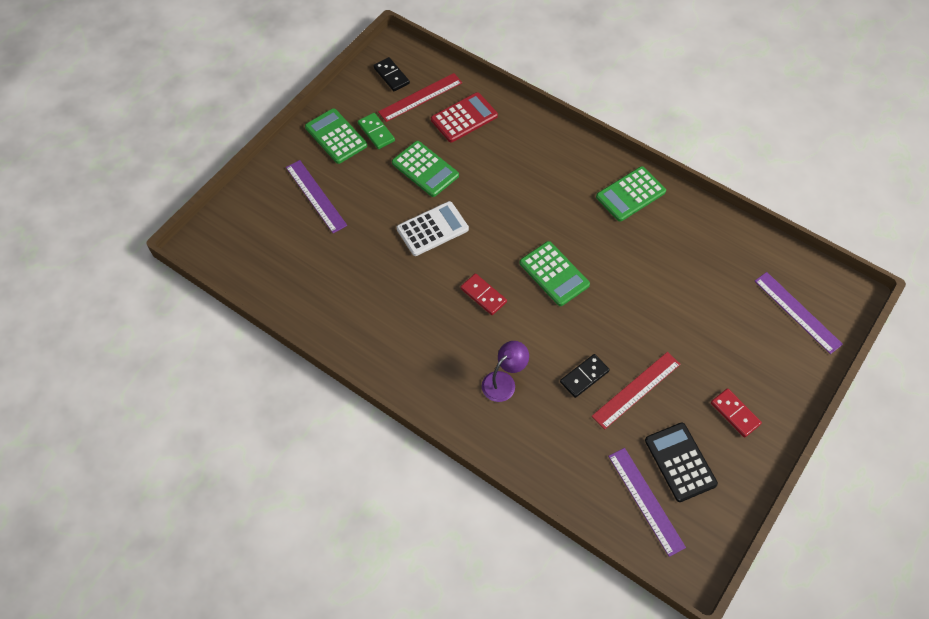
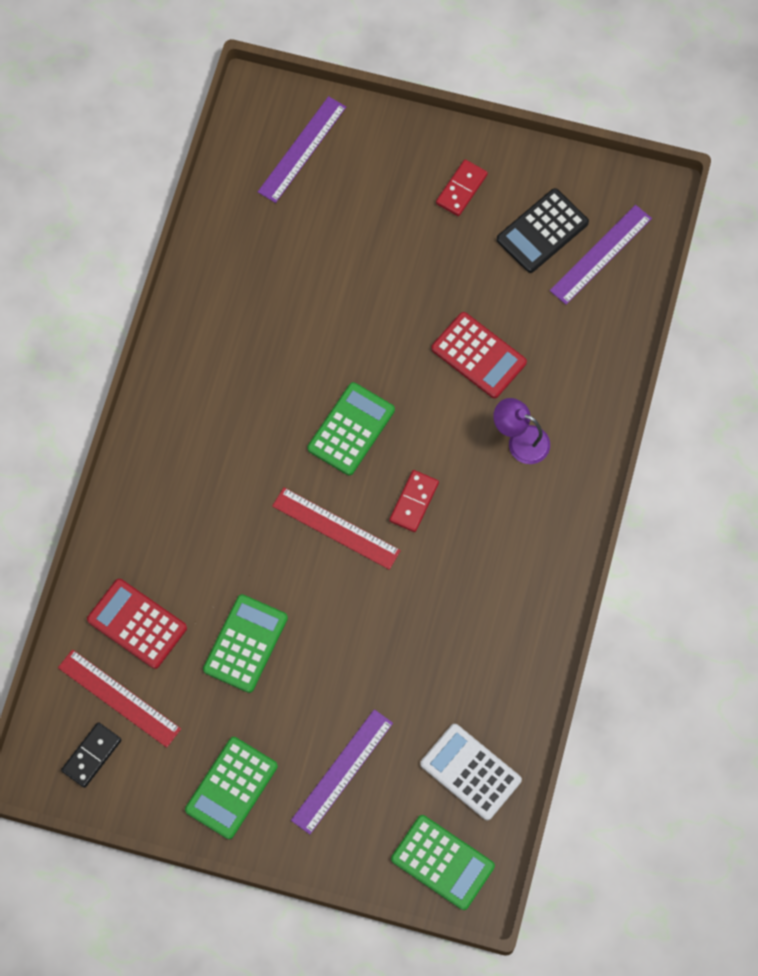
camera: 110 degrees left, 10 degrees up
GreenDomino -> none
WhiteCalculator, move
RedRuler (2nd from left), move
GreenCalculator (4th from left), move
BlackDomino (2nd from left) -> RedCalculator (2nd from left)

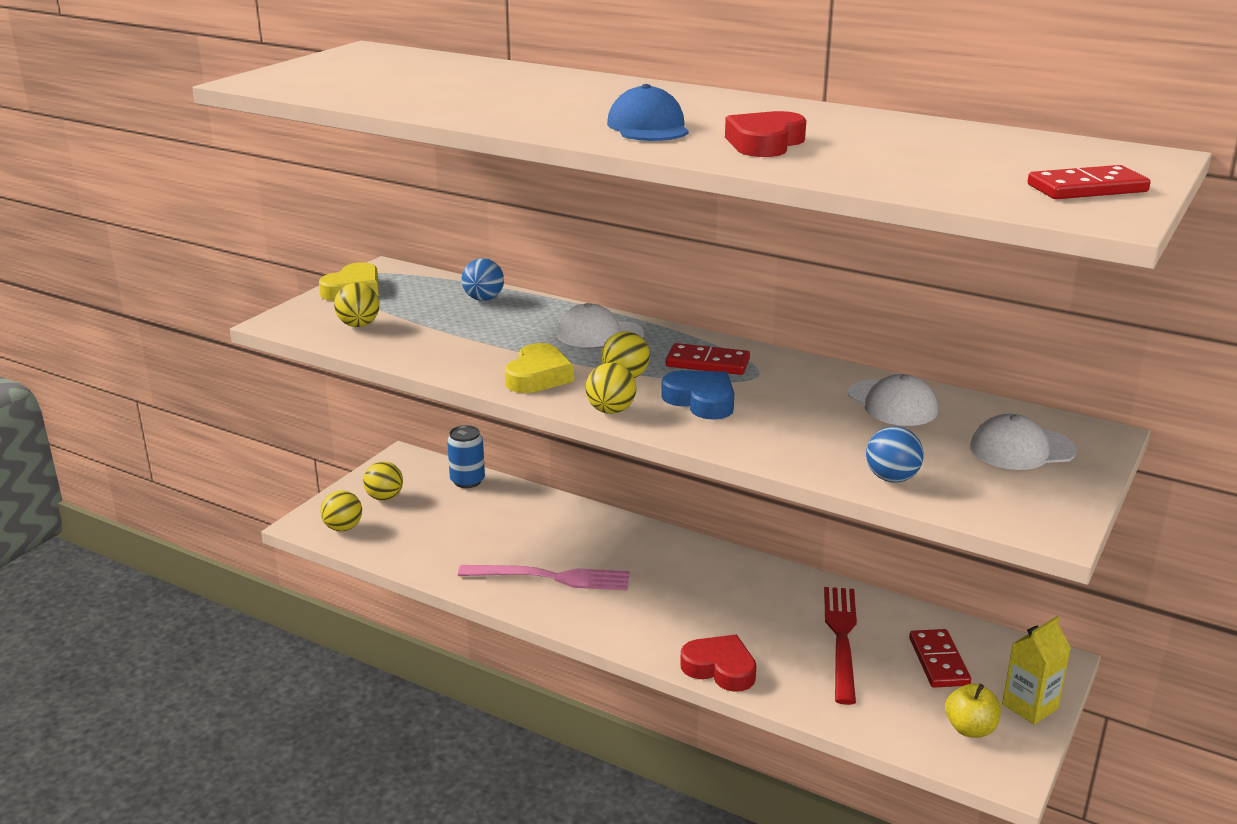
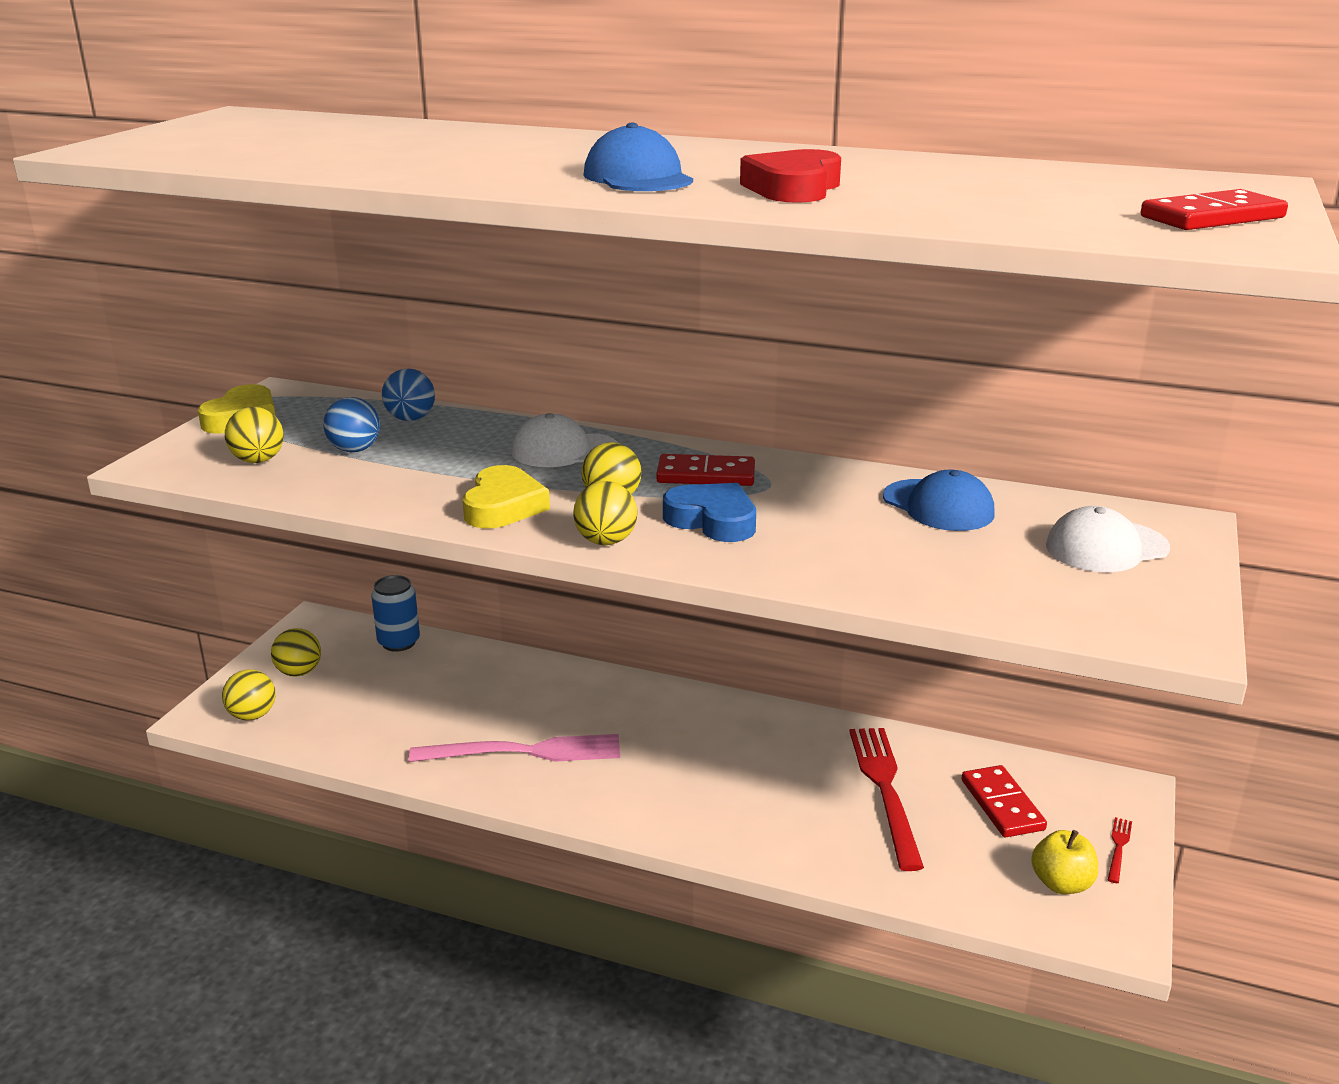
camera: 10 degrees left, 0 degrees up
RedHeart (1st from left) -> none
BlueBall (2nd from left in the first image) -> BlueBall (1st from left), move
YellowCarton -> RedFork (2nd from left)
WhiteCap (2nd from left) -> BlueCap (2nd from left)

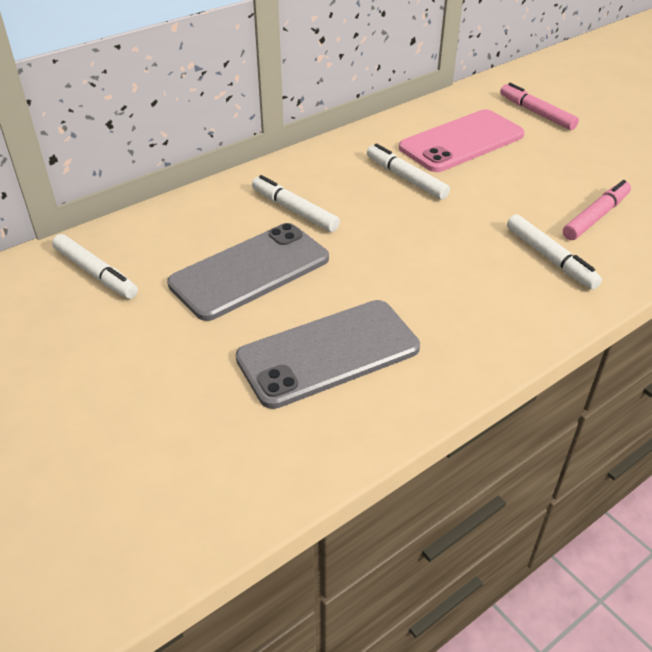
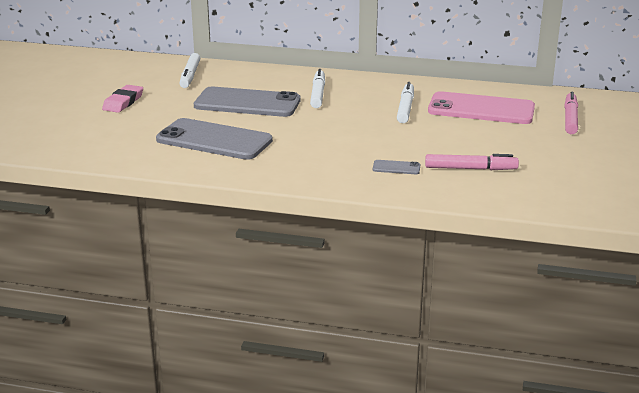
camera: 50 degrees right, 15 degrees down
none -> PinkEraser
WhiteMarker (4th from left) -> GreyPhone (3rd from left)

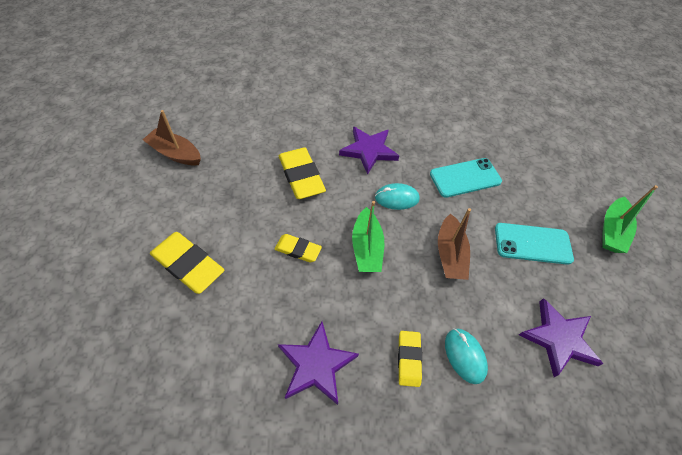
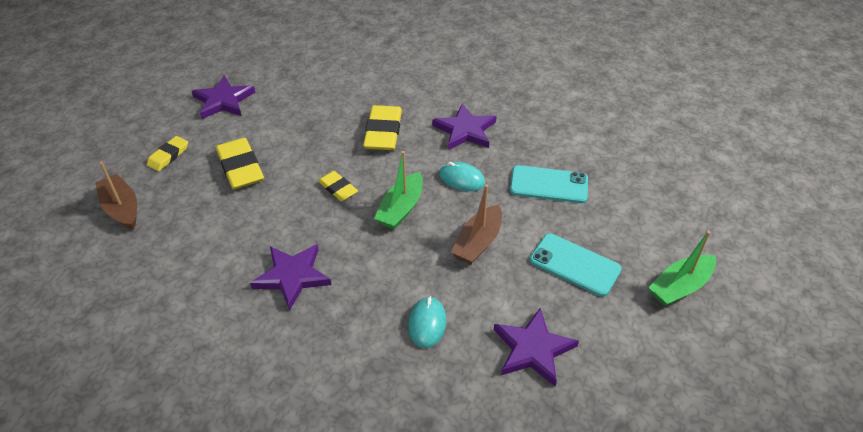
camera: 30 degrees right, 10 degrees down
none -> PurpleStar (1st from left)
BrownBoat (1st from left), move
YellowEraser (4th from left in the first image) -> YellowEraser (1st from left), move

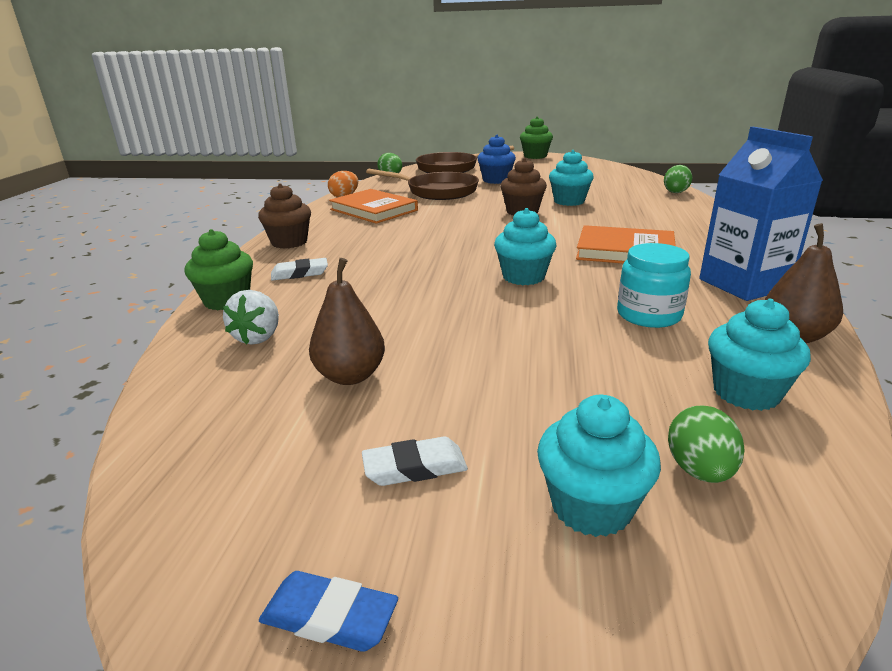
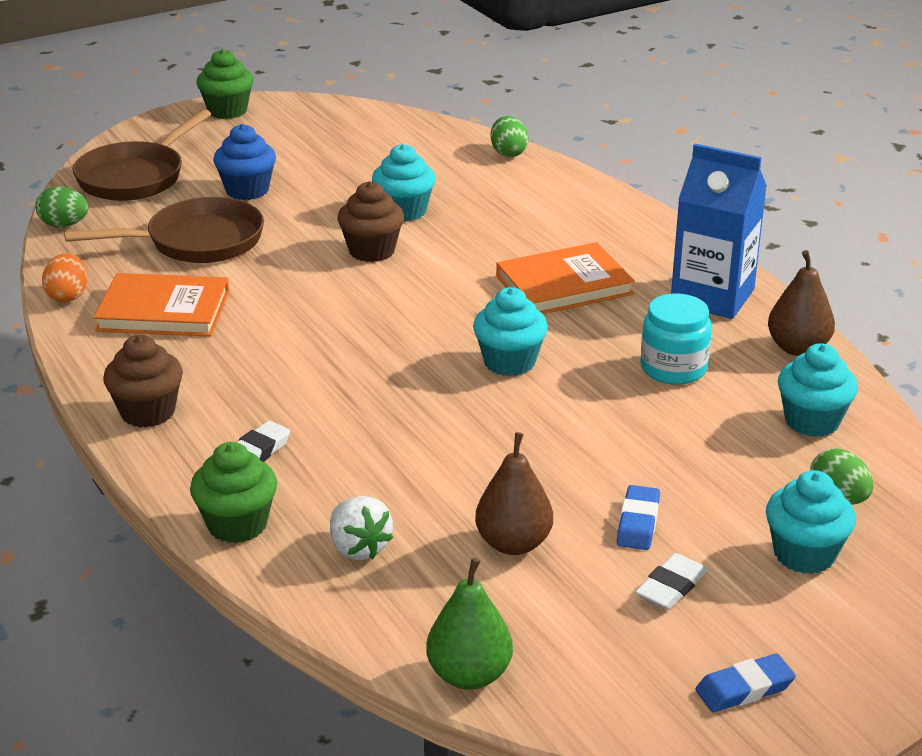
camera: 40 degrees left, 5 degrees up
none -> GreenPear
none -> BlueEraser (1st from left)

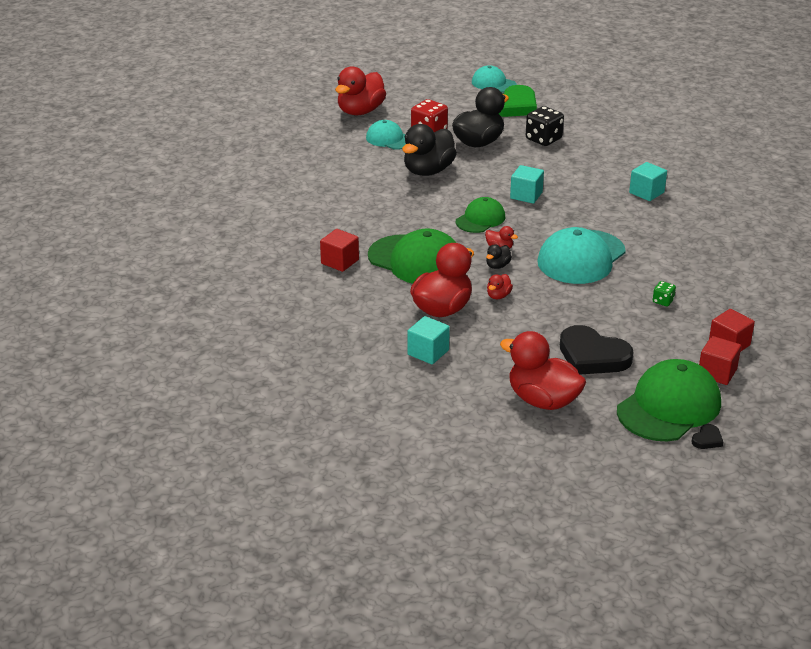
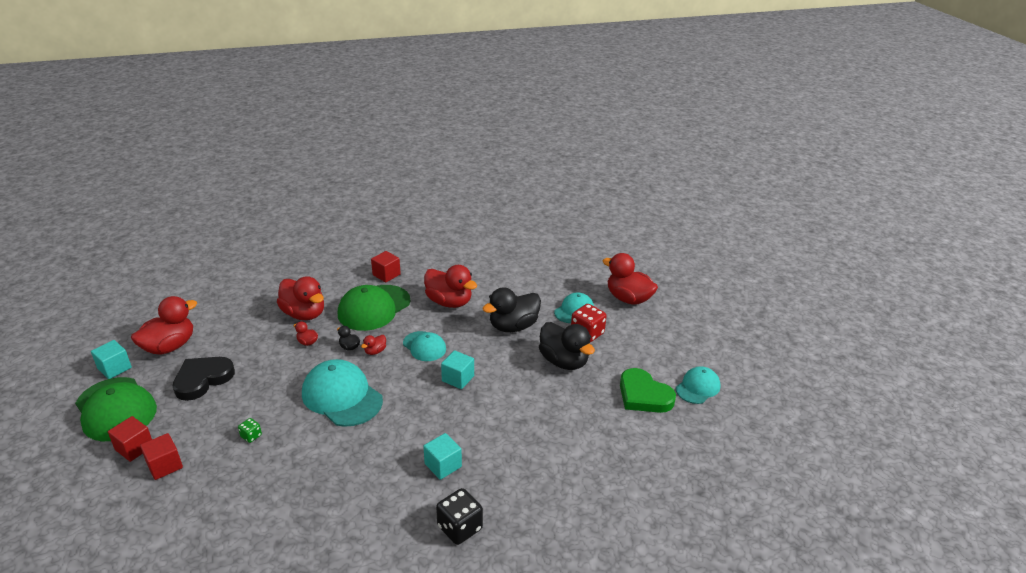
camera: 95 degrees right, 0 degrees up
BlackHeart (2nd from left) -> none
none -> RedDuck (5th from left)
TurquoiseCube (1st from left), move
BlackDice, move
GreenCap (2nd from left) -> TurquoiseCap (2nd from left)
BlackDuck (1st from left in the first image) -> BlackDuck (2nd from left), 75 degrees counterclockwise

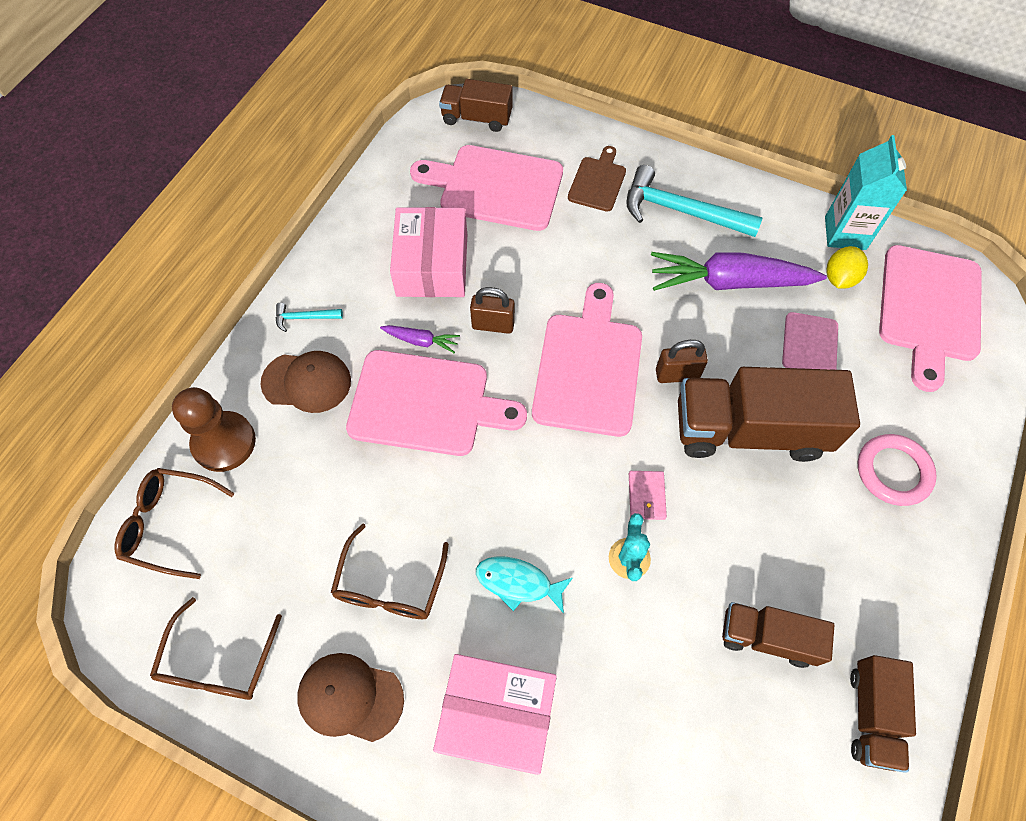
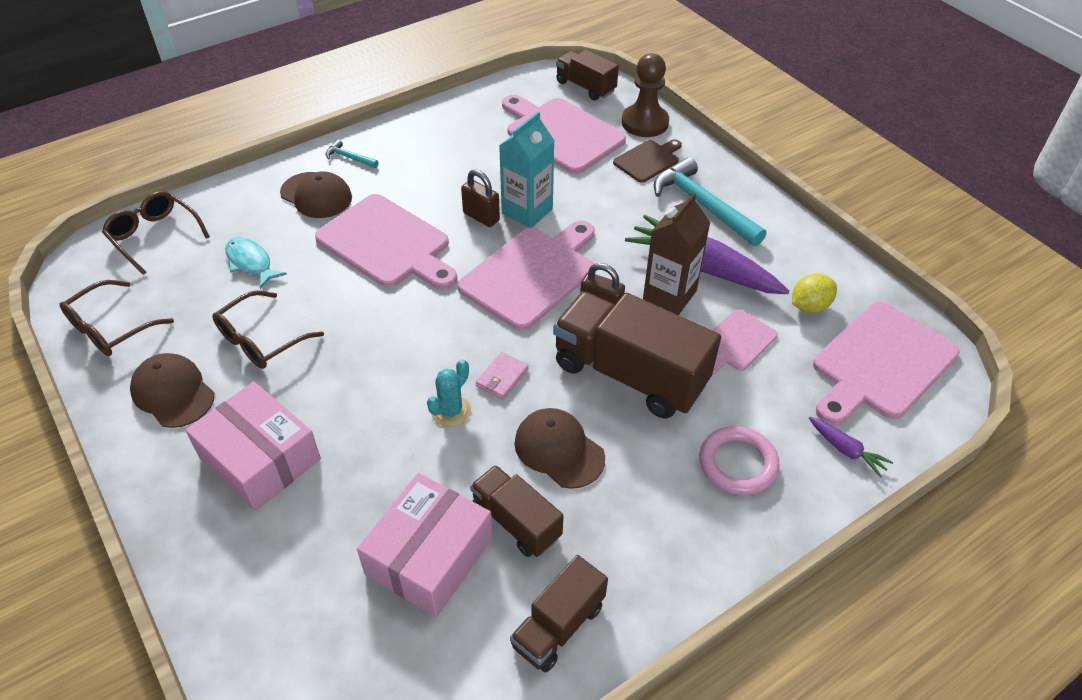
camera: 30 degrees right, 15 degrees down
none -> BrownCap (3rd from left)
none -> BrownCarton
BrownPawn, move
PurpleCarrot (1st from left in the first image) -> PurpleCarrot (2nd from left), move
PinkBox (1st from left in the first image) -> PinkBox (2nd from left), move
TurquoiseFish, move
TurquoiseCarton, move

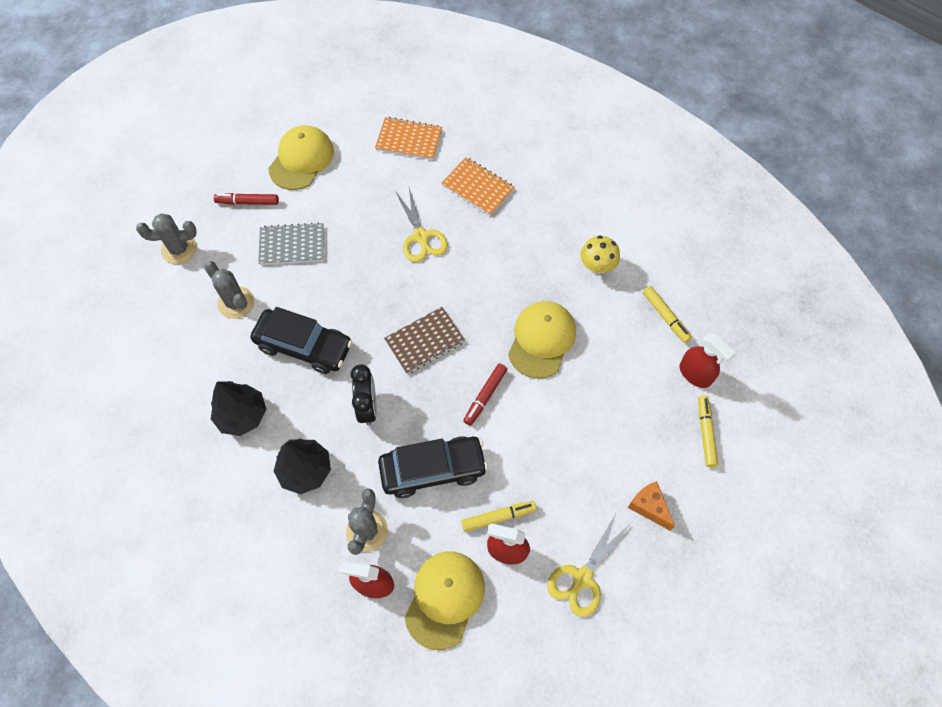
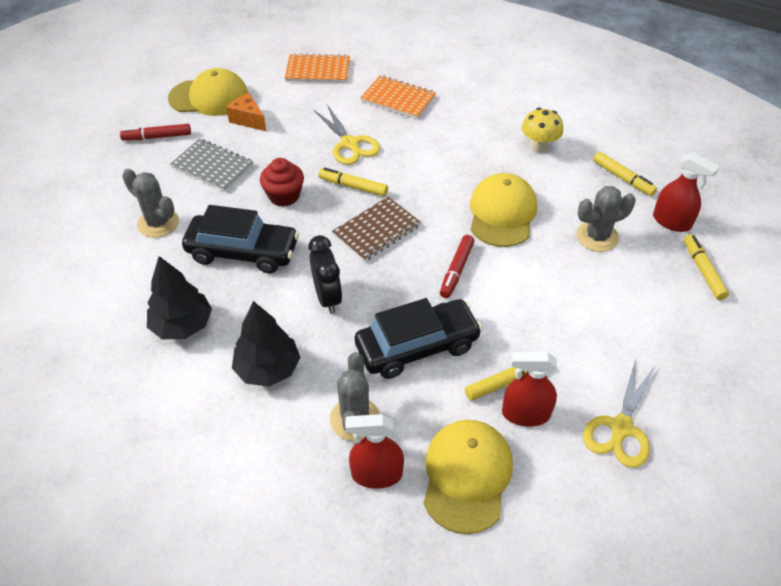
camera: 10 degrees left, 15 degrees down
none -> RedCupcake
none -> YellowMarker (1st from left)
GreyCactus (1st from left in the first image) -> GreyCactus (3rd from left), move
OrangeCheese, move
GreyNotebook, 45 degrees clockwise
YellowCap (1st from left), 75 degrees clockwise

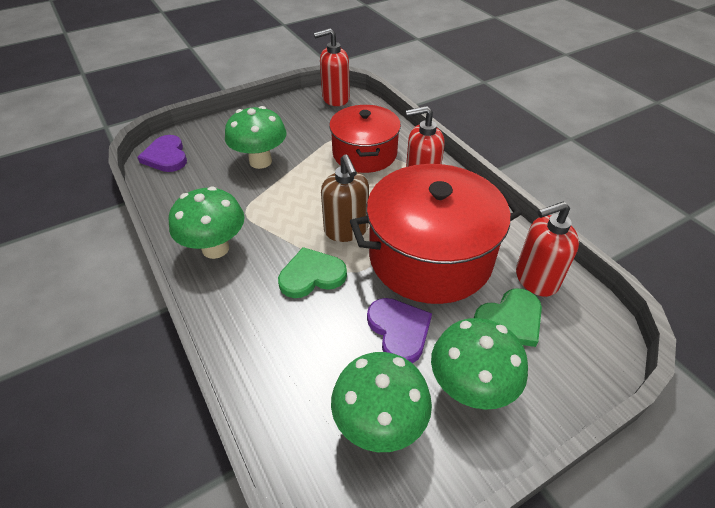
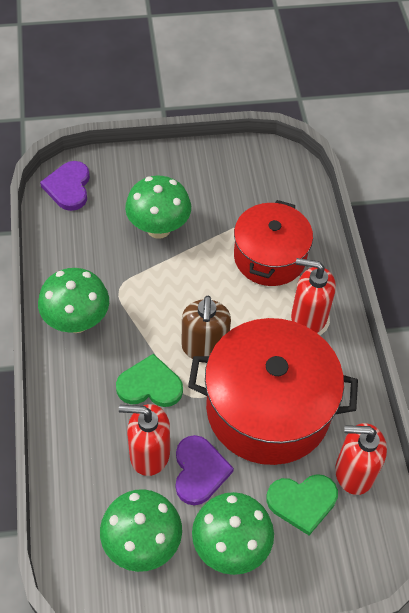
camera: 20 degrees right, 10 degrees up
RedSoapDispenser (1st from left), move

